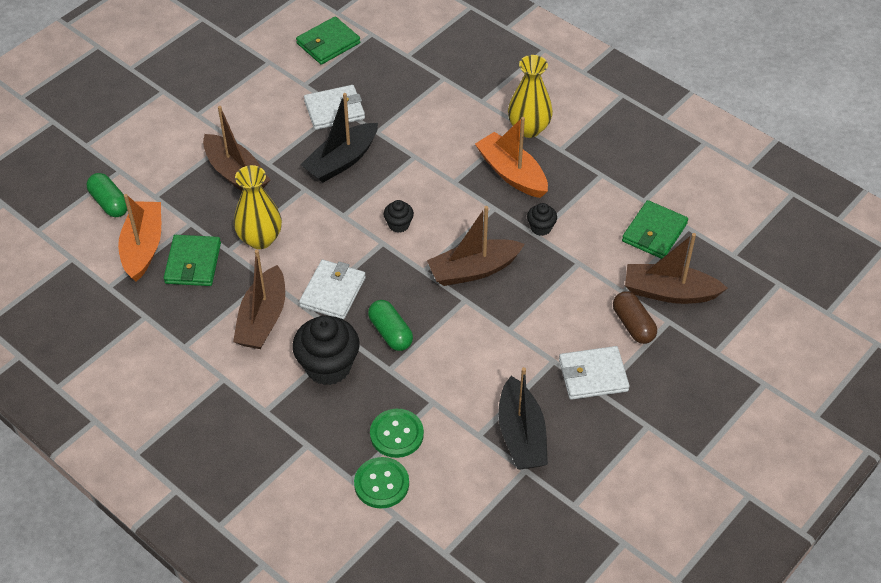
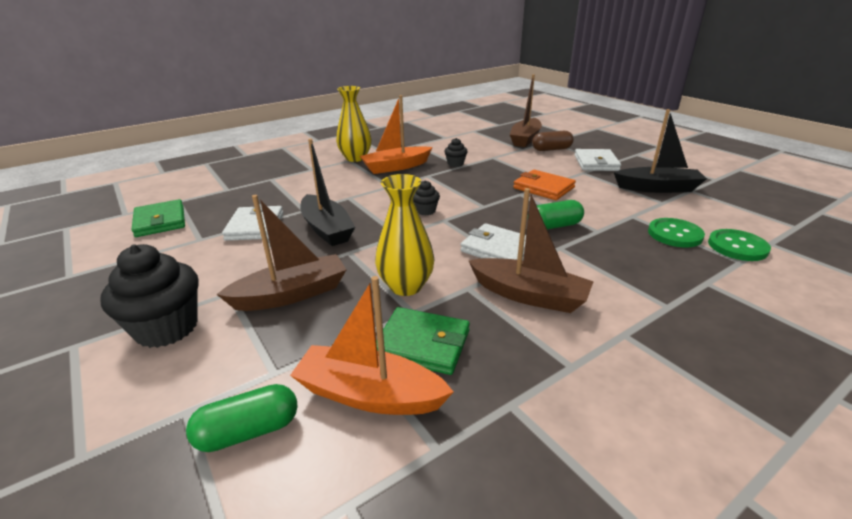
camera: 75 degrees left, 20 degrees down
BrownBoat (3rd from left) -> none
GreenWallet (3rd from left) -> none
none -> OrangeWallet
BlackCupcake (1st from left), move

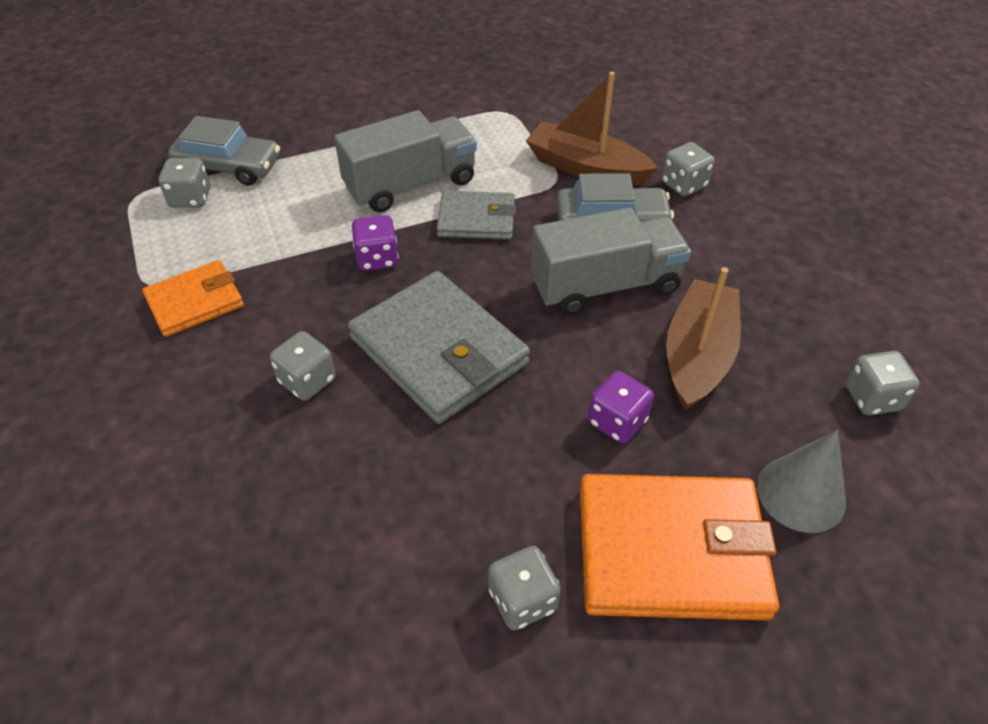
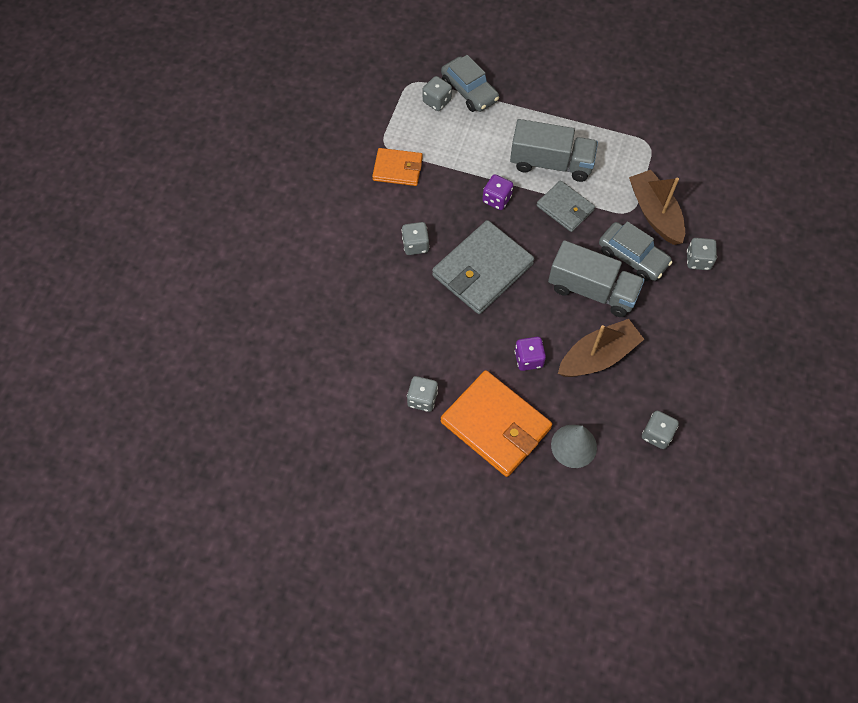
camera: 40 degrees right, 15 degrees up
GreyWallet (1st from left), 45 degrees clockwise

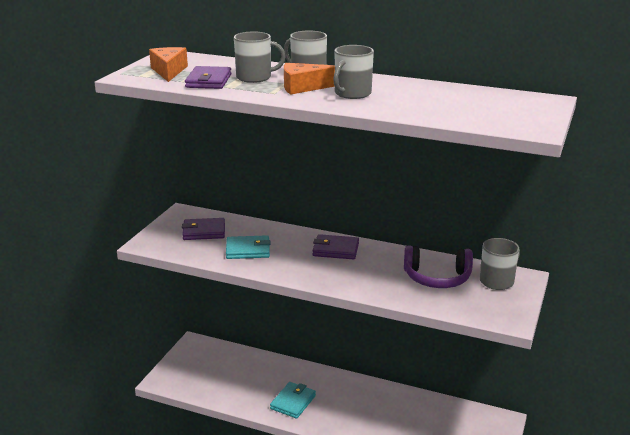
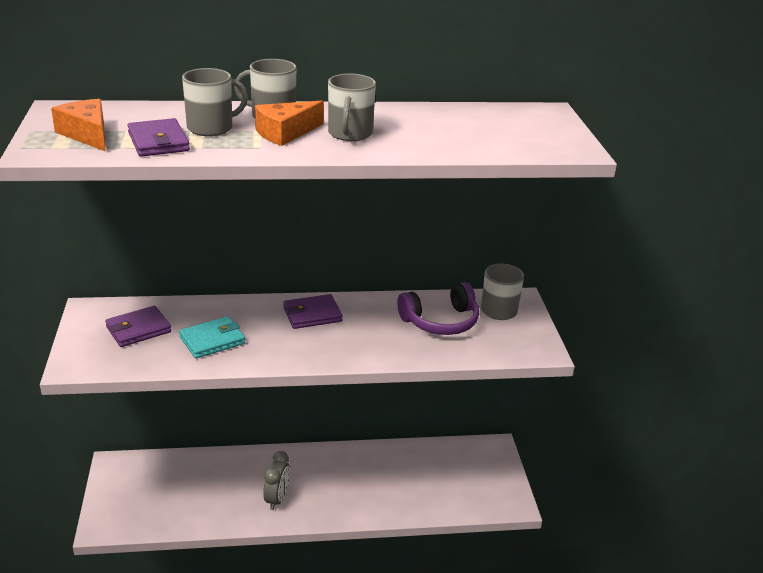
camera: 30 degrees left, 5 degrees up
TurquoiseWallet (2nd from left) -> GreyClock

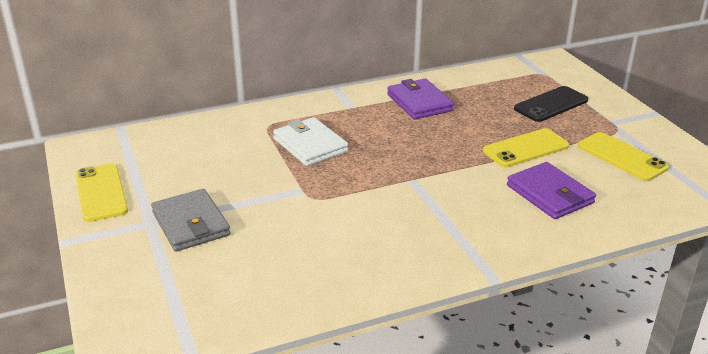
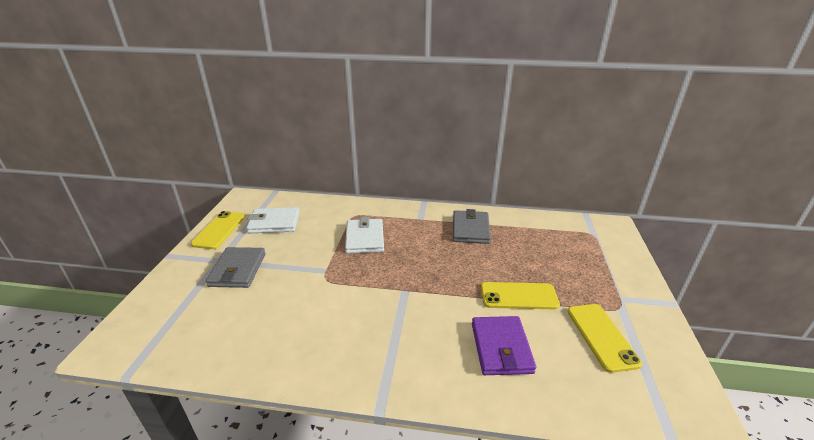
camera: 30 degrees right, 0 degrees up
BlackPhone -> none
none -> WhiteWallet (1st from left)
PurpleWallet (1st from left) -> GreyWallet (2nd from left)

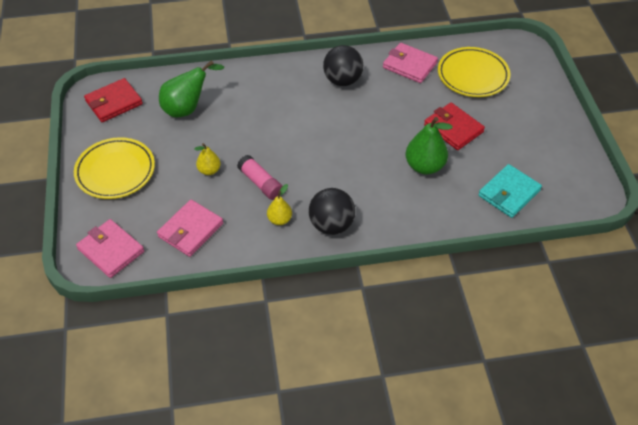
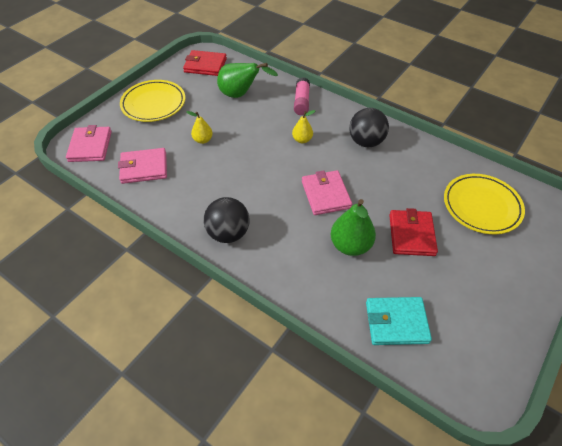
camera: 45 degrees right, 0 degrees up
PinkGlueStick, move
YellowPear (2nd from left), move
PinkWallet (3rd from left), move

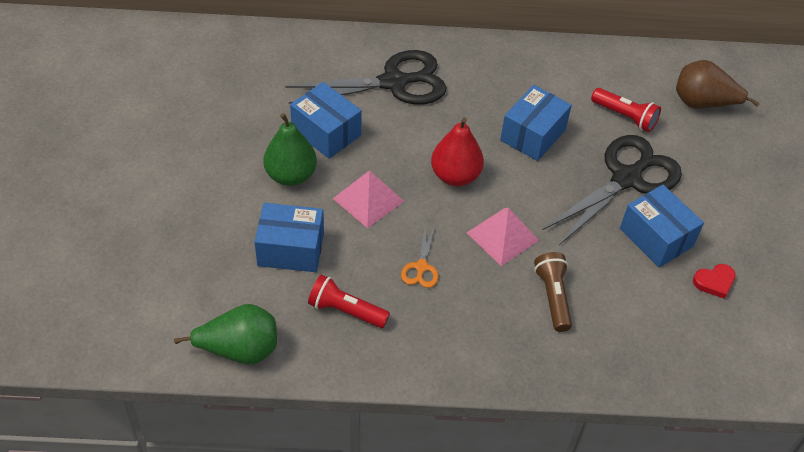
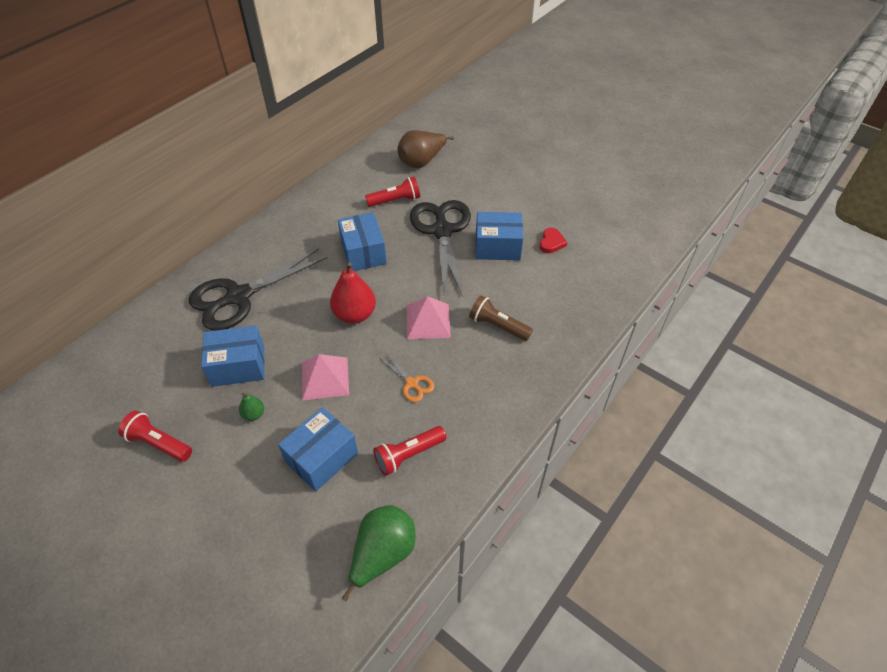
camera: 50 degrees left, 0 degrees up
none -> RedFlashlight (1st from left)
BlackScissors (1st from left), 150 degrees counterclockwise
GreenPear (2nd from left in the first image) -> GreenPear (1st from left), x0.49

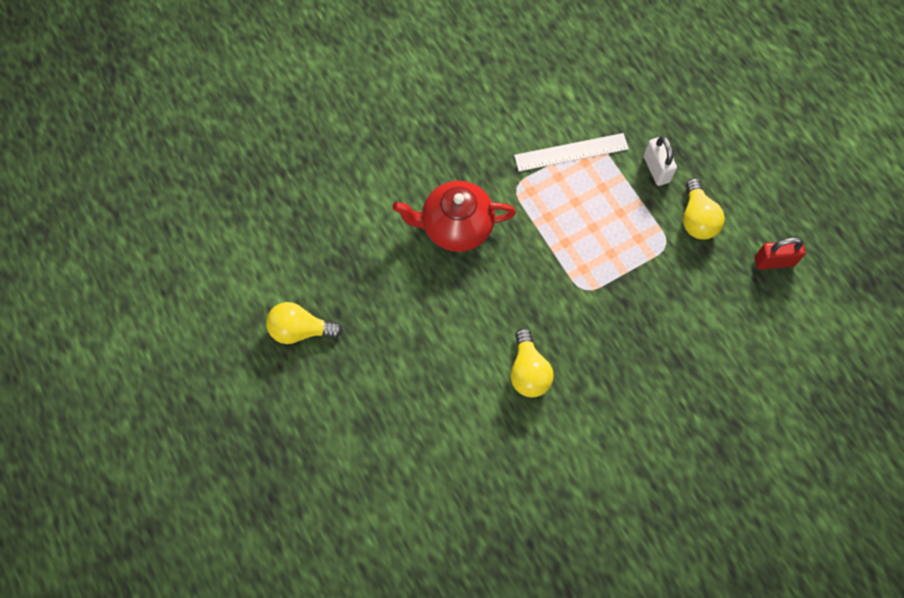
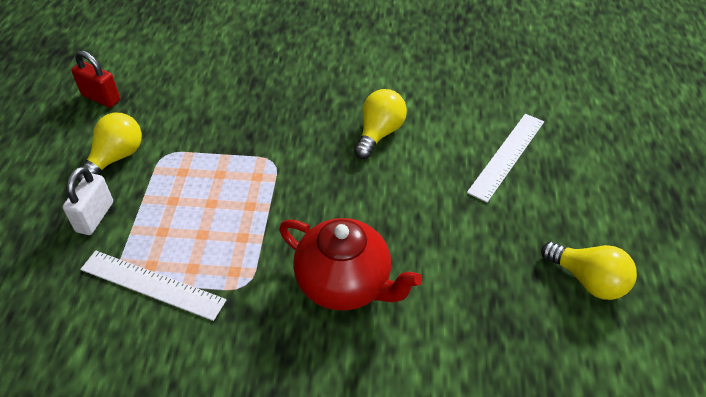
camera: 145 degrees left, 20 degrees down
none -> WhiteRuler (2nd from left)

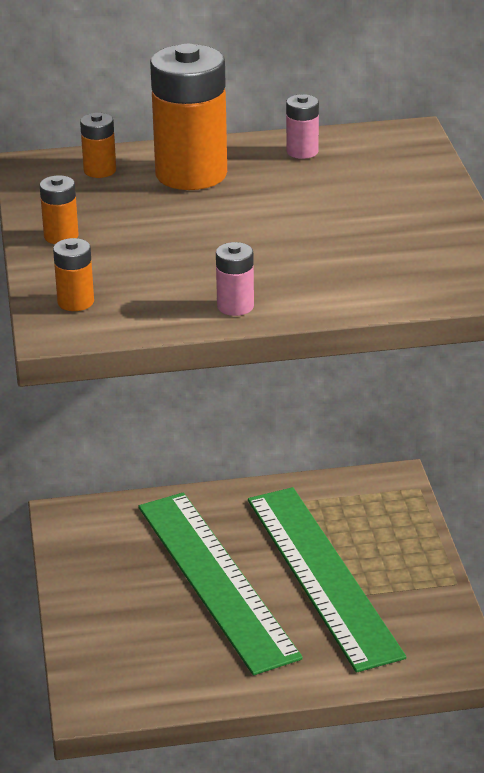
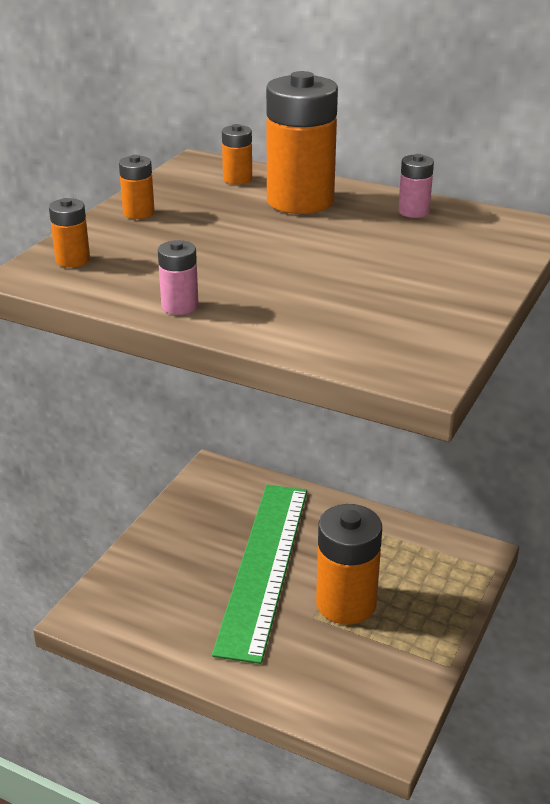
camera: 35 degrees right, 0 degrees up
GreenRuler (2nd from left) -> OrangeBattery (5th from left)

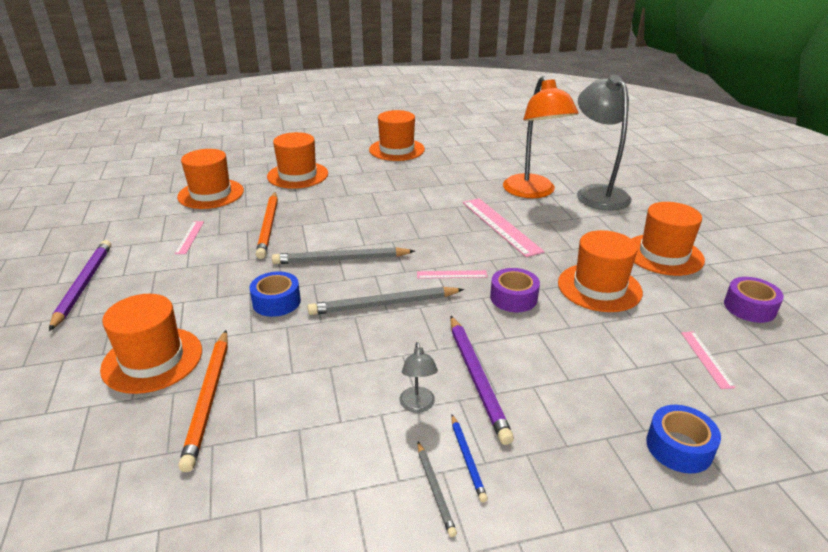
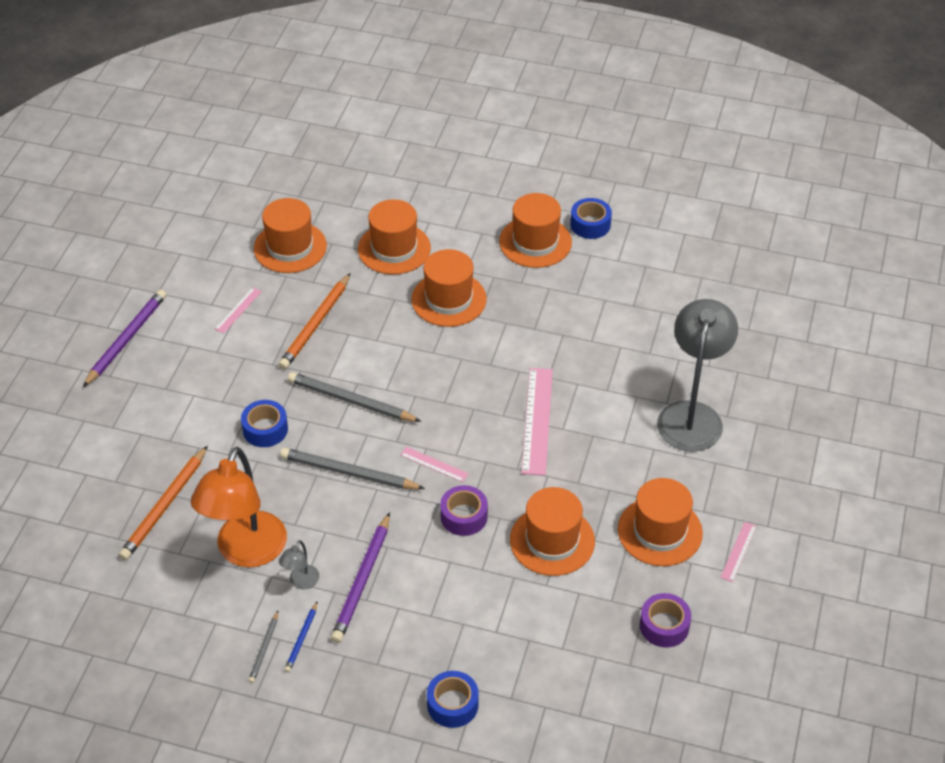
camera: 30 degrees right, 15 degrees up
none -> BlueTape (3rd from left)
OrangeHat (1st from left in the first image) -> OrangeHat (3rd from left), move
OrangeLamp, move
PinkRuler (4th from left), move

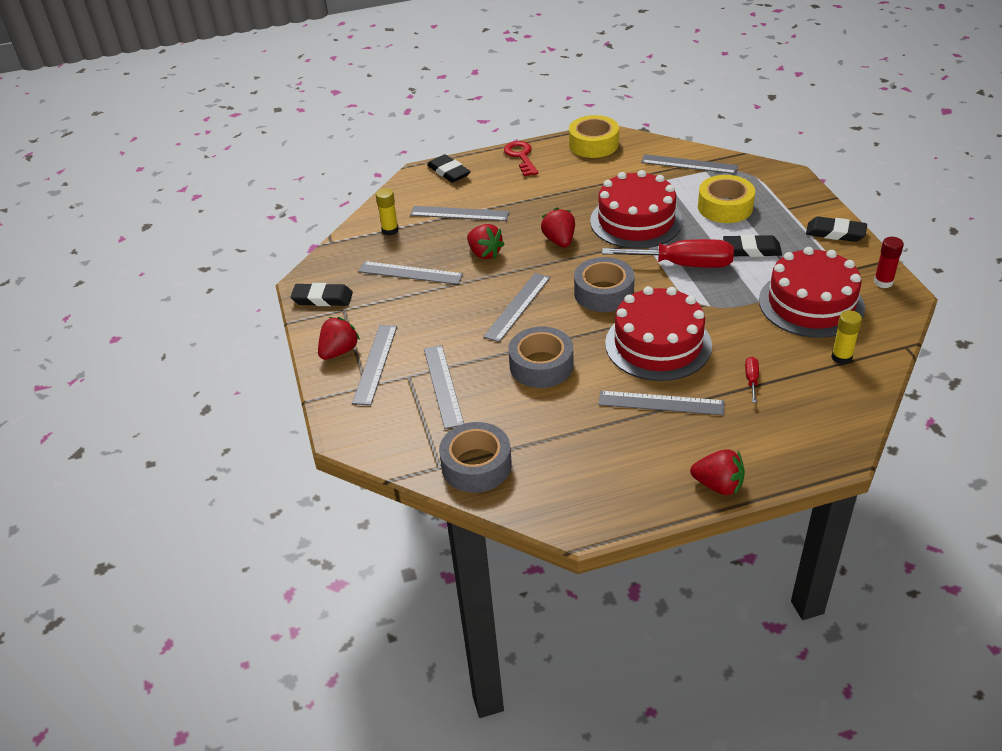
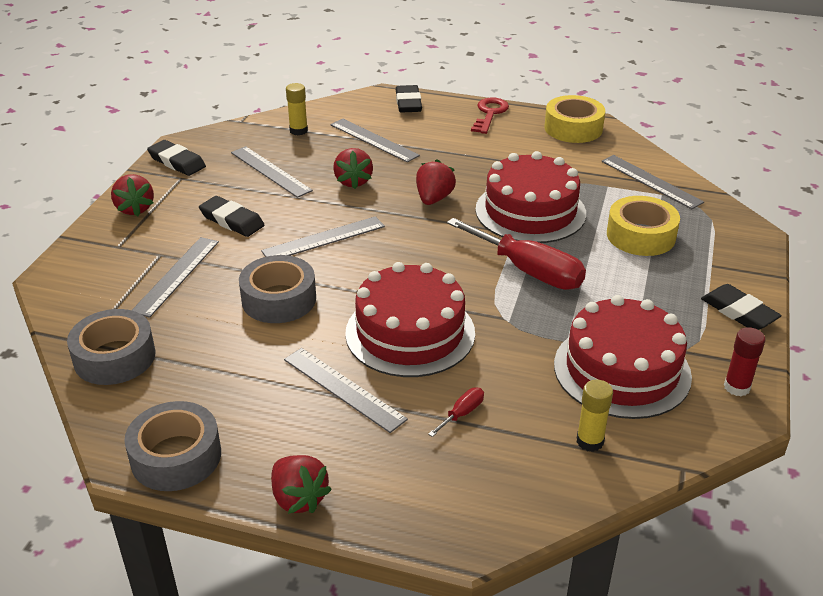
camera: 30 degrees right, 5 degrees down
GreyRuler (1st from left) -> none
GreyTape (3rd from left in the first image) -> GreyTape (2nd from left), move
BlackEraser (3rd from left in the first image) -> BlackEraser (2nd from left), move
RedStrawberry (1st from left), 90 degrees clockwise

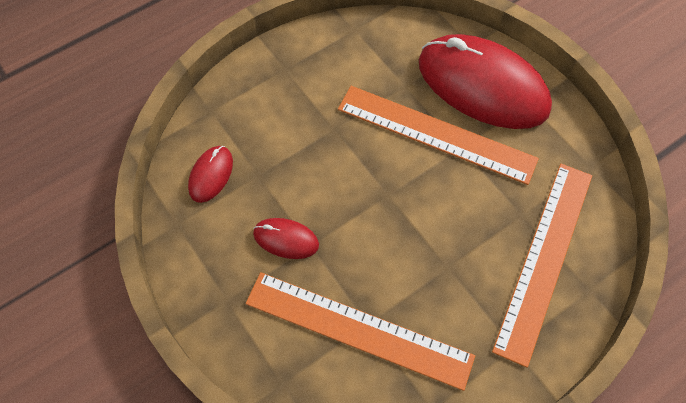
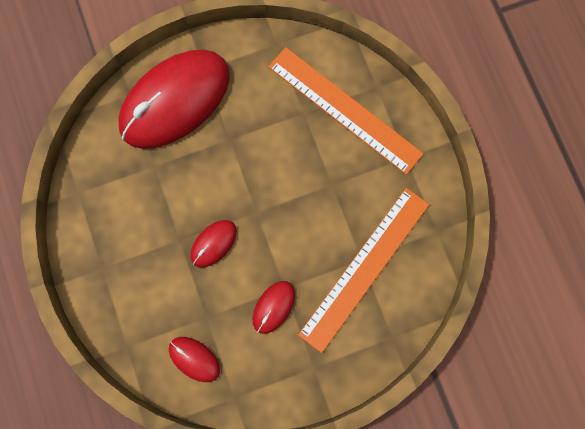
camera: 75 degrees left, 15 degrees up
OrangeRuler (2nd from left) -> none
none -> RedMouse (3rd from left)

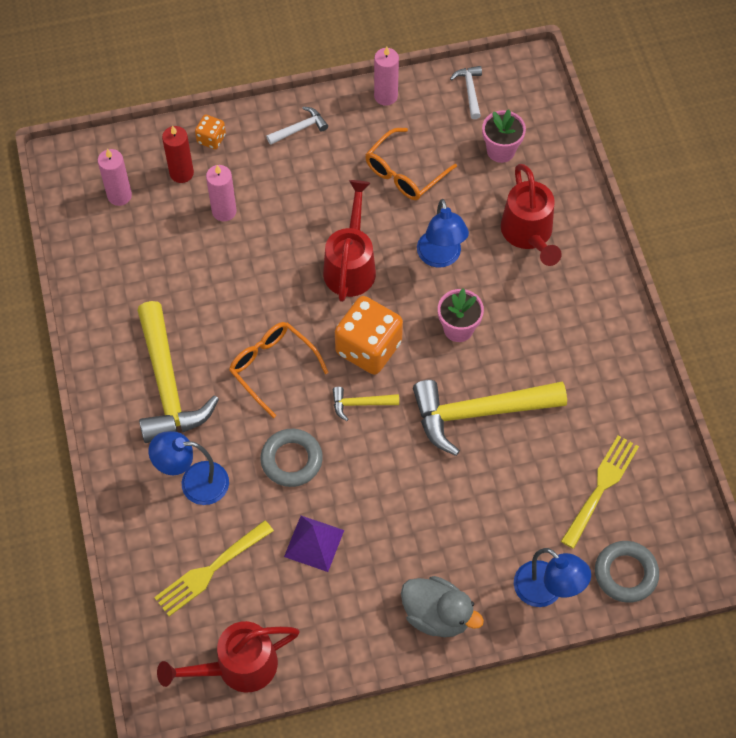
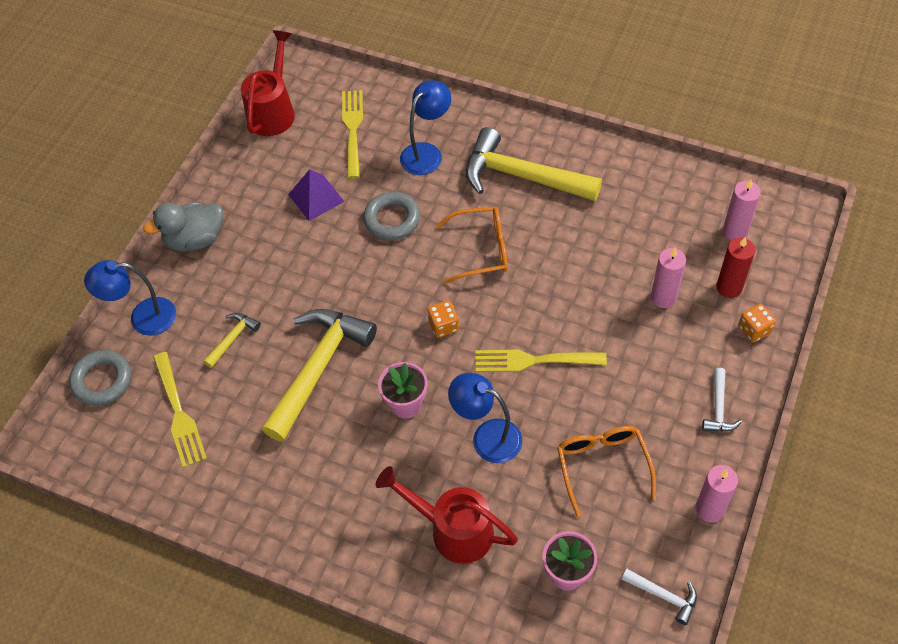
camera: 130 degrees right, 5 degrees down
YellowHammer (2nd from left in the first image) -> YellowHammer (1st from left), move
RedWateringCan (2nd from left) -> YellowFork (3rd from left)
OrangeDice (2nd from left in the first image) -> OrangeDice (1st from left), x0.48

